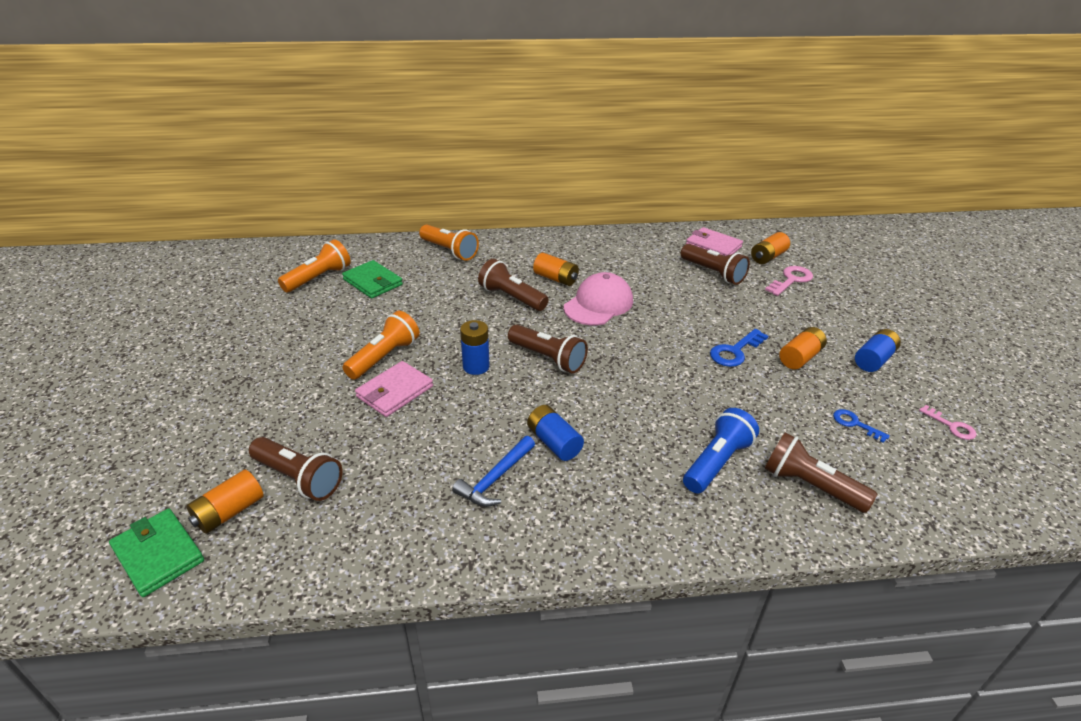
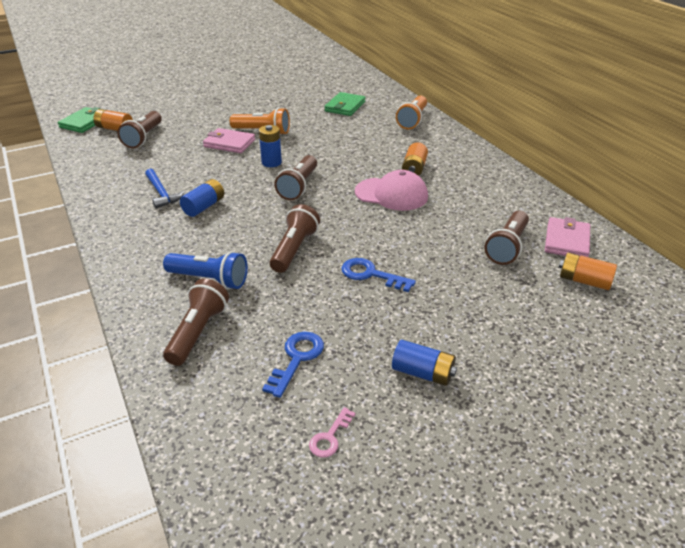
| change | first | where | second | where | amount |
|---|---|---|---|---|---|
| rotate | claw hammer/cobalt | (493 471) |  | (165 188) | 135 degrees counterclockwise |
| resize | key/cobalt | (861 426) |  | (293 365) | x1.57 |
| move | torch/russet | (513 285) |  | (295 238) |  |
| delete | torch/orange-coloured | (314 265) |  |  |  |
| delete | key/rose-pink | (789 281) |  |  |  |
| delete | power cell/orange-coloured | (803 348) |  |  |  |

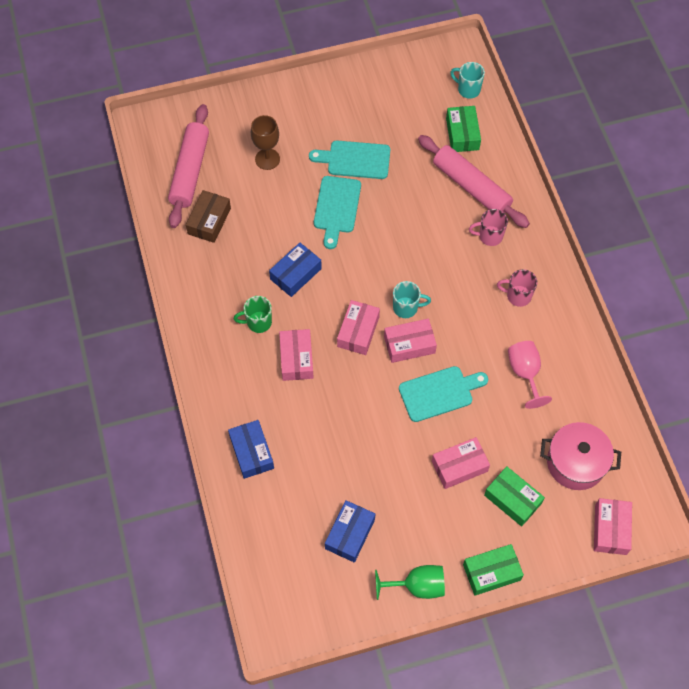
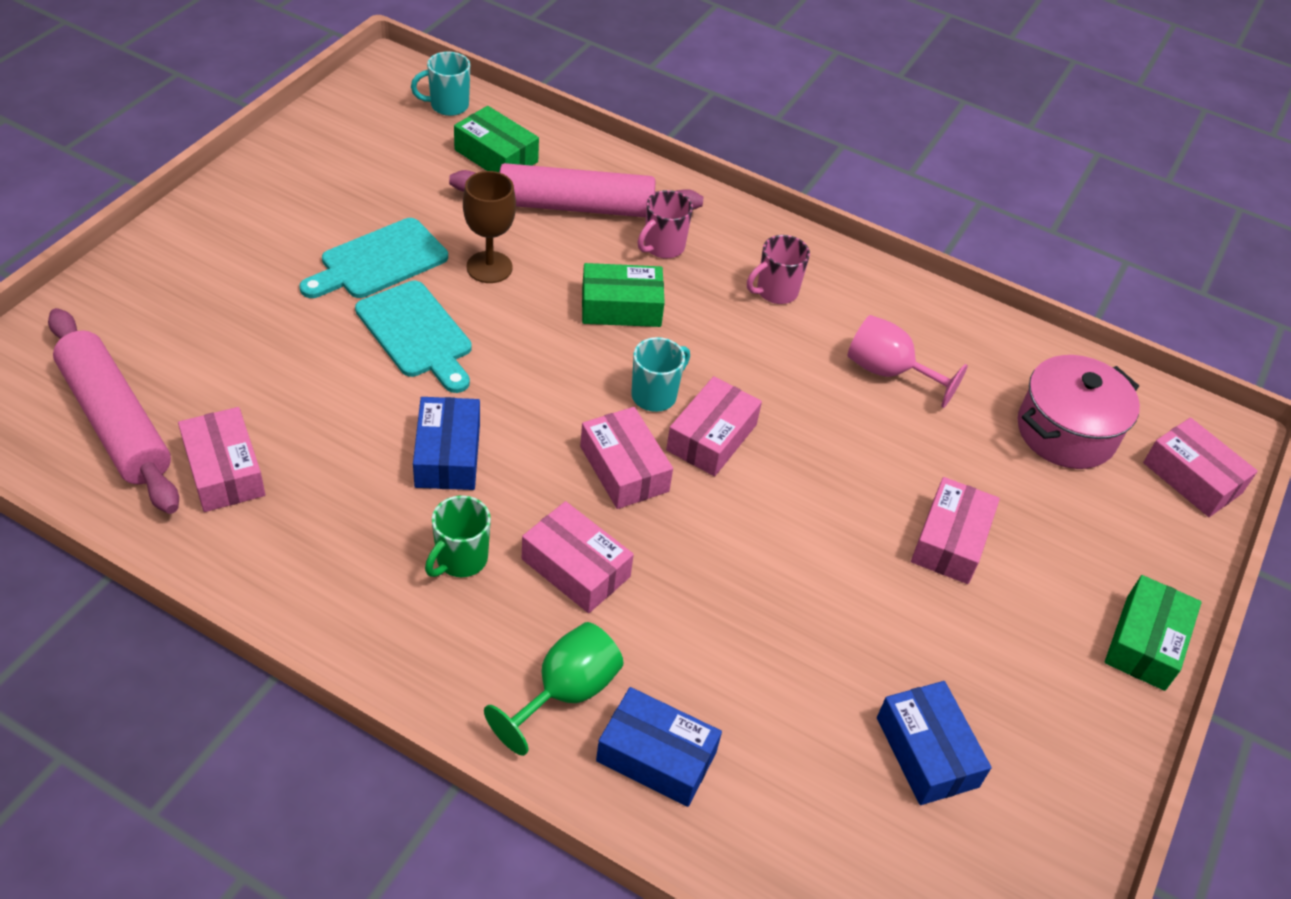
| change | first | where | second | where | amount |
|---|---|---|---|---|---|
| recolor | package/russet | (208 216) | package/rose-pink | (221 459) |  |
| move | goblet/russet | (265 142) |  | (489 227) |  |
| move | goblet/emerald | (410 582) |  | (554 689) |  |
| move | package/emerald | (514 496) |  | (623 295) |  |
| delete | bread board/teal | (443 394) |  |  |  |

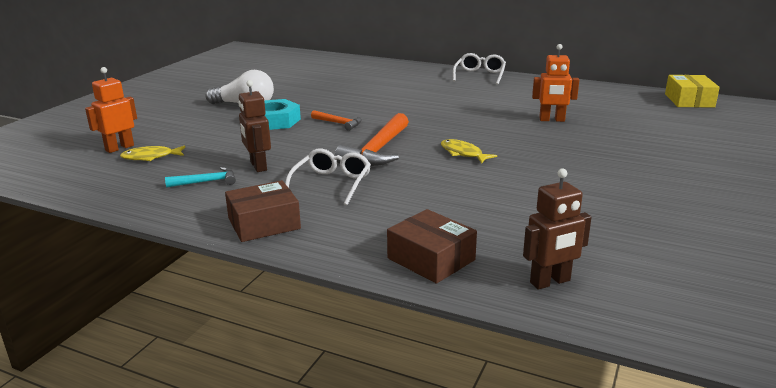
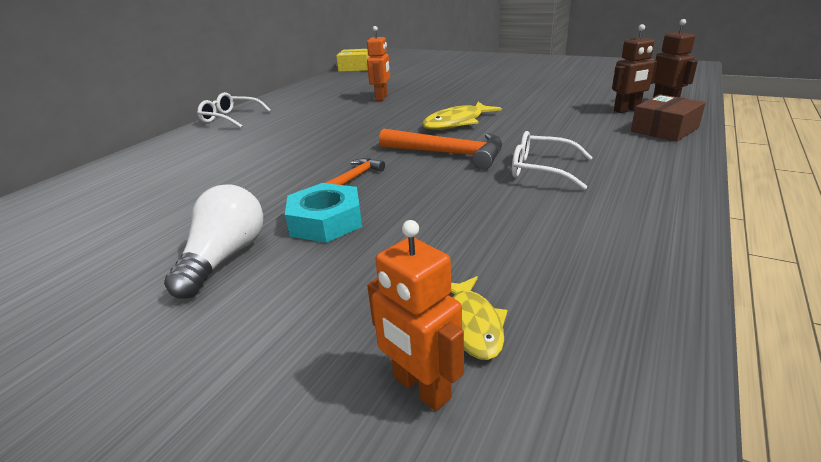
| change | first | where | second | where | amount |
|---|---|---|---|---|---|
| resize | fish figure/golden | (469 151) |  | (462 116) | x1.56 |
| move | robot/russet | (254 126) |  | (635 68) |  |
| delete | claw hammer/teal | (200 177) |  |  |  |
| delete | package/russet | (263 211) |  |  |  |

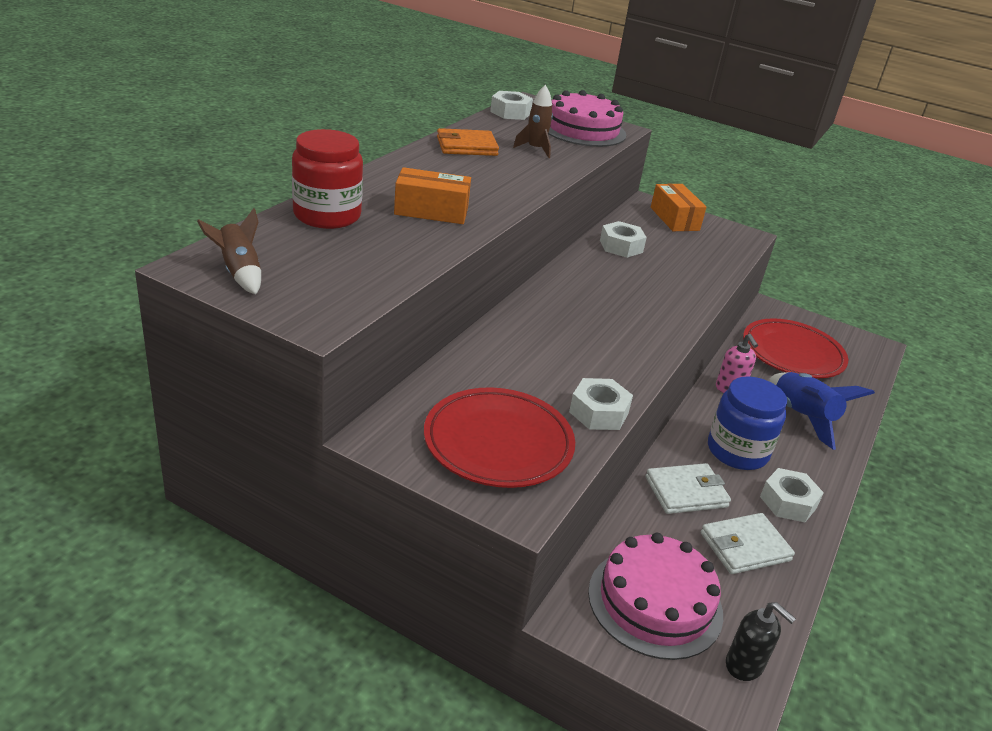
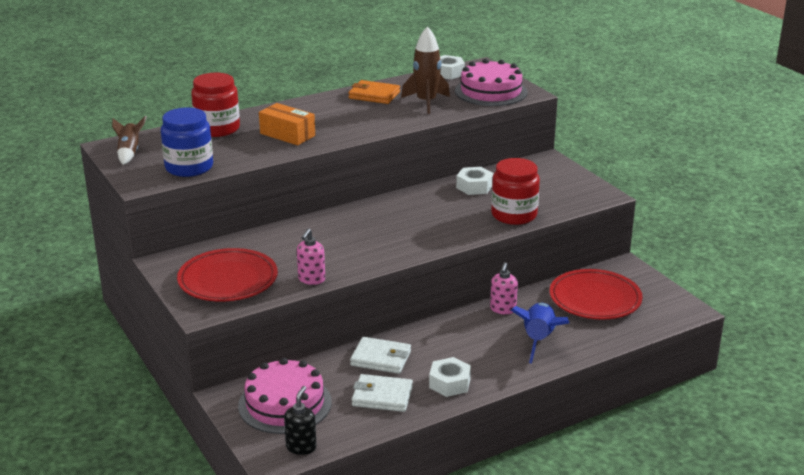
| change | first | where | second | where | amount |
|---|---|---|---|---|---|
| move | preserve jar/cobalt | (747 423) |  | (187 142) |  |
| rotate | pump bottle/jet-black | (761 641) |  | (300 420) | 150 degrees counterclockwise |
| replace | hexagon nut/snow-white | (601 404) | pump bottle/rose-pink | (311 256) |  |
| resize | rocket/russet | (533 121) |  | (425 70) | x1.53 |
| insert |  |  | preserve jar/scarlet | (515 191) |  |
| delete | package/orange-coloured | (678 207) |  |  |  |

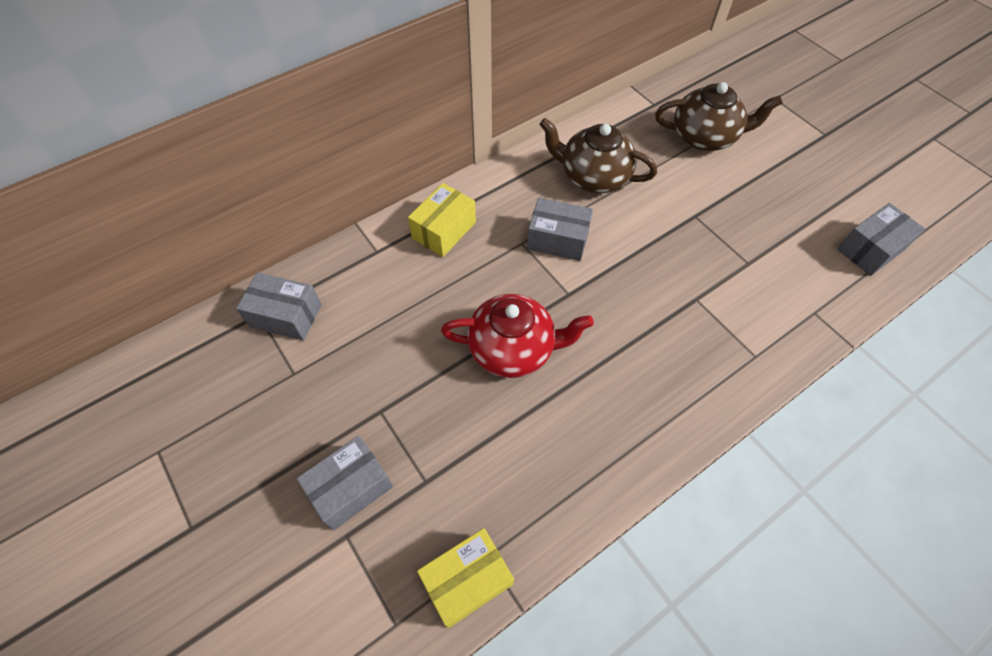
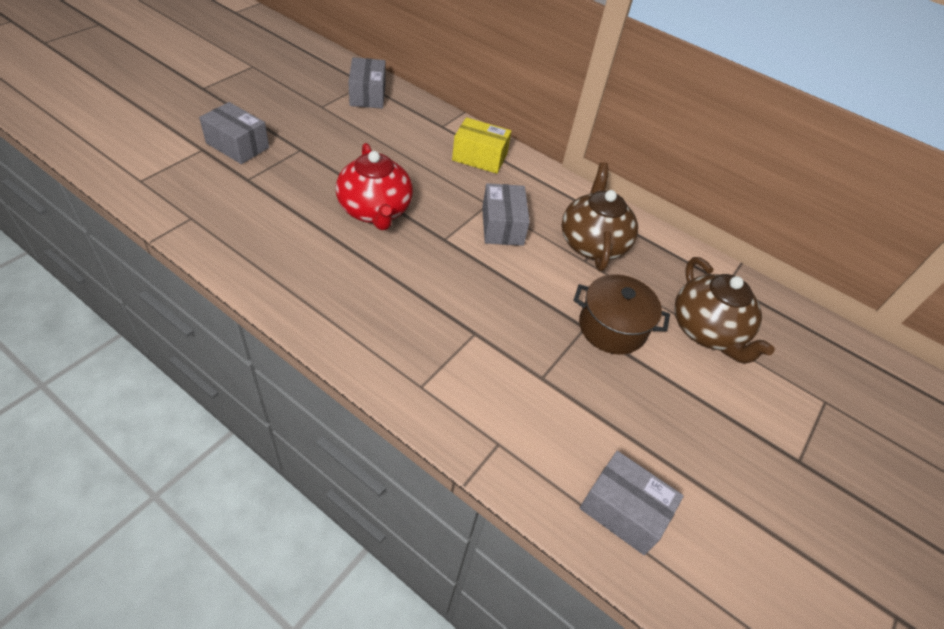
| change | first | where | second | where | amount |
|---|---|---|---|---|---|
| insert |  |  | cooking pot/russet | (622 314) |  |
| delete | package/golden | (465 578) |  |  |  |

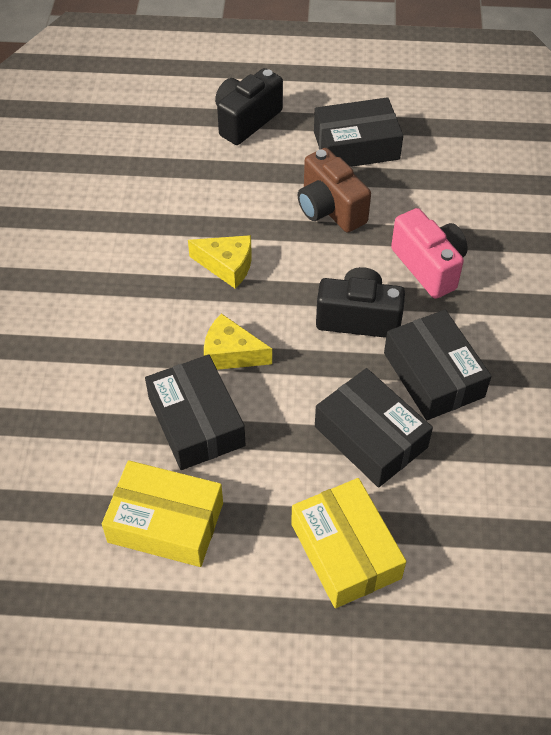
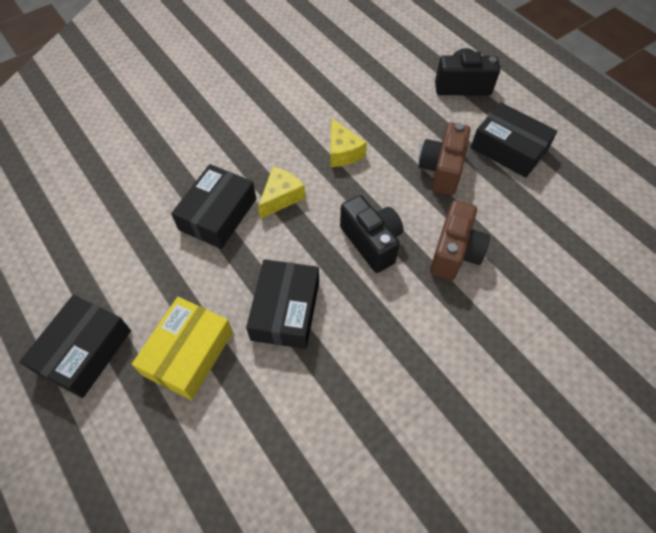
| change | first | where | second | where | amount |
|---|---|---|---|---|---|
| move | package/jet-black | (438 365) |  | (75 346) |  |
| rotate | cheese/golden | (238 341) |  | (281 193) | 60 degrees clockwise |
| recolor | camera/rose-pink | (429 253) | camera/russet | (460 240) |  |
| delete | package/golden | (162 513) |  |  |  |

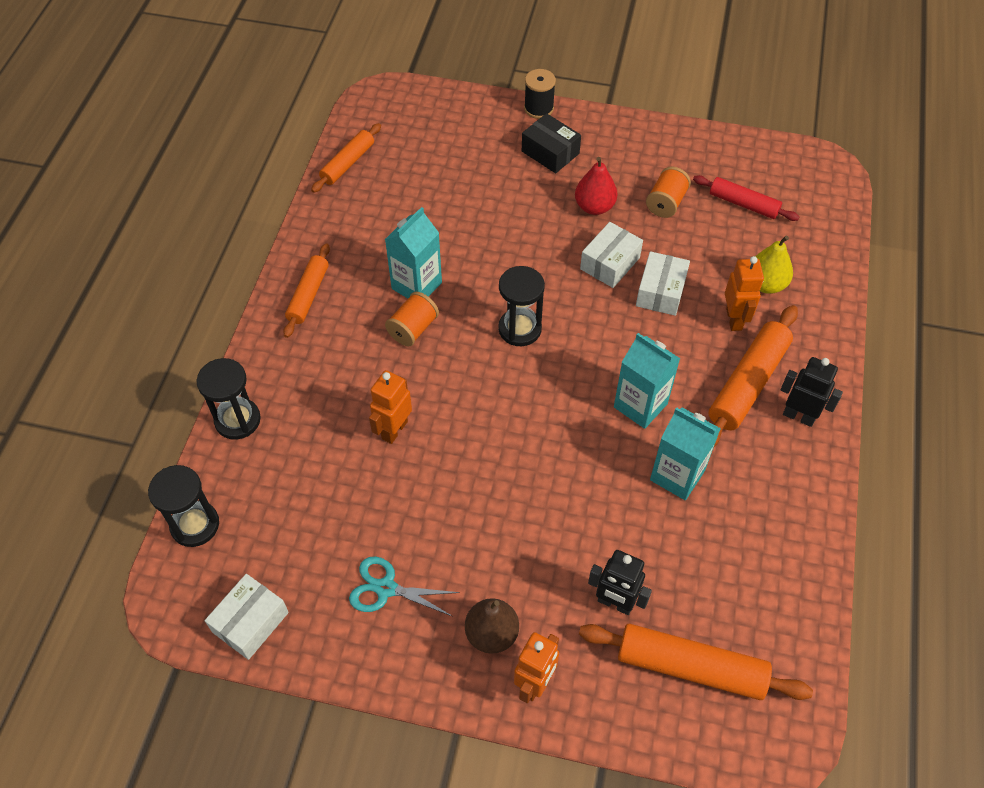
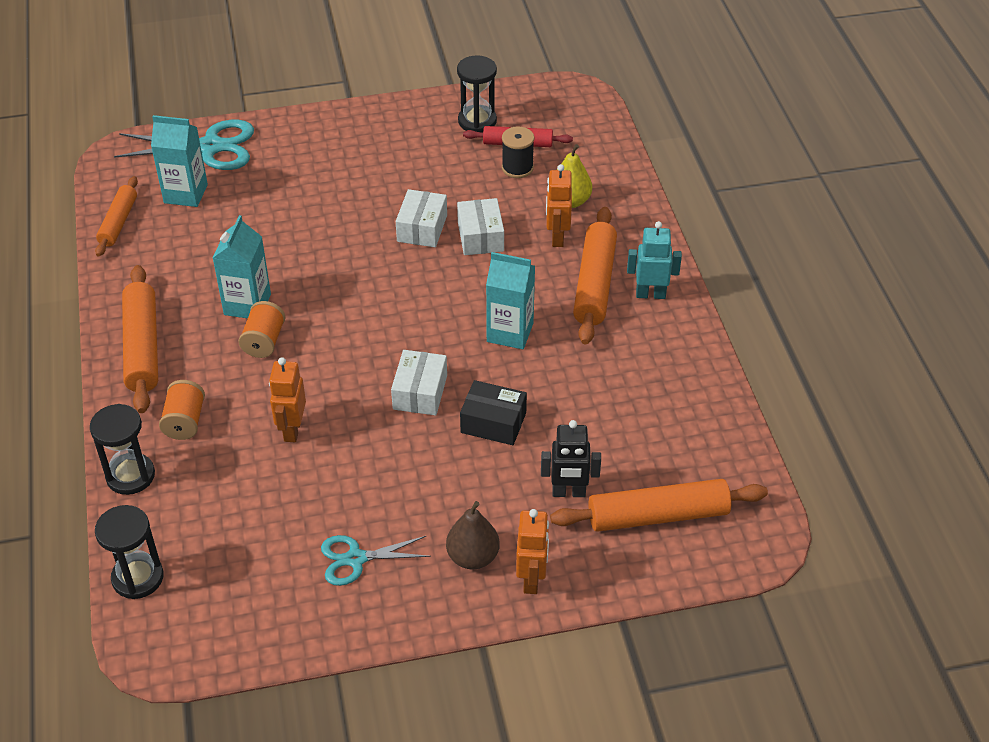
| change | first | where | second | where | amount |
|---|---|---|---|---|---|
| insert |  |  | shears/teal | (184 145) |  |
| resize | pastry roller/orange-coloured | (306 290) |  | (140 339) | x1.58 |
| move | milk carton/teal | (685 453) |  | (179 161) |  |
| move | reel of thread/orange-coloured | (668 192) |  | (182 410) |  |
| move | package/snow-white | (247 617) |  | (419 382) |  |
| move | sandglass/jet-black | (521 306) |  | (477 94) |  |
| move | package/jet-black | (551 143) |  | (493 412) |  |
| move | reel of thread/jet-black | (540 94) |  | (518 152) |  |
| rotate | robot/orange-coloured | (744 293) |  | (559 205) | 150 degrees counterclockwise |
| recolor | robot/jet-black | (811 392) | robot/teal | (654 260) |  |
| delete | pear fruit/scarlet | (596 186) |  |  |  |

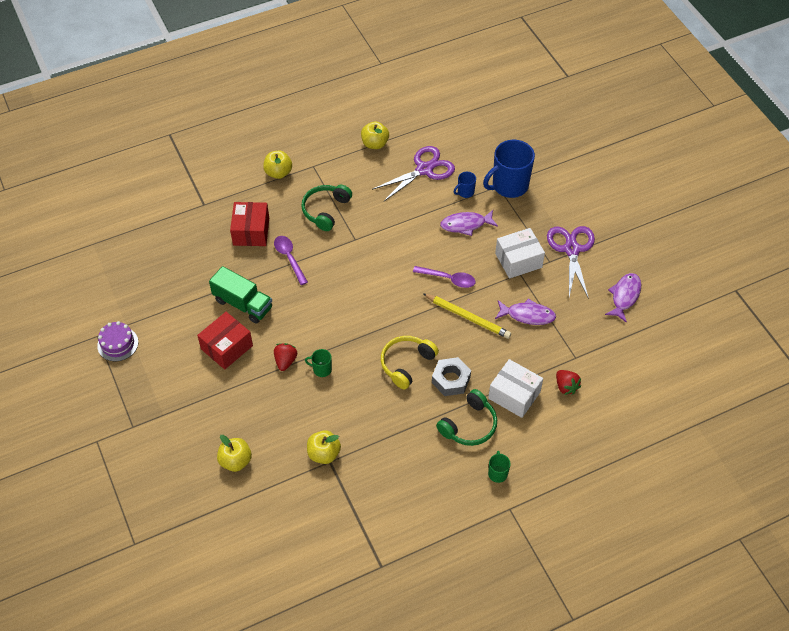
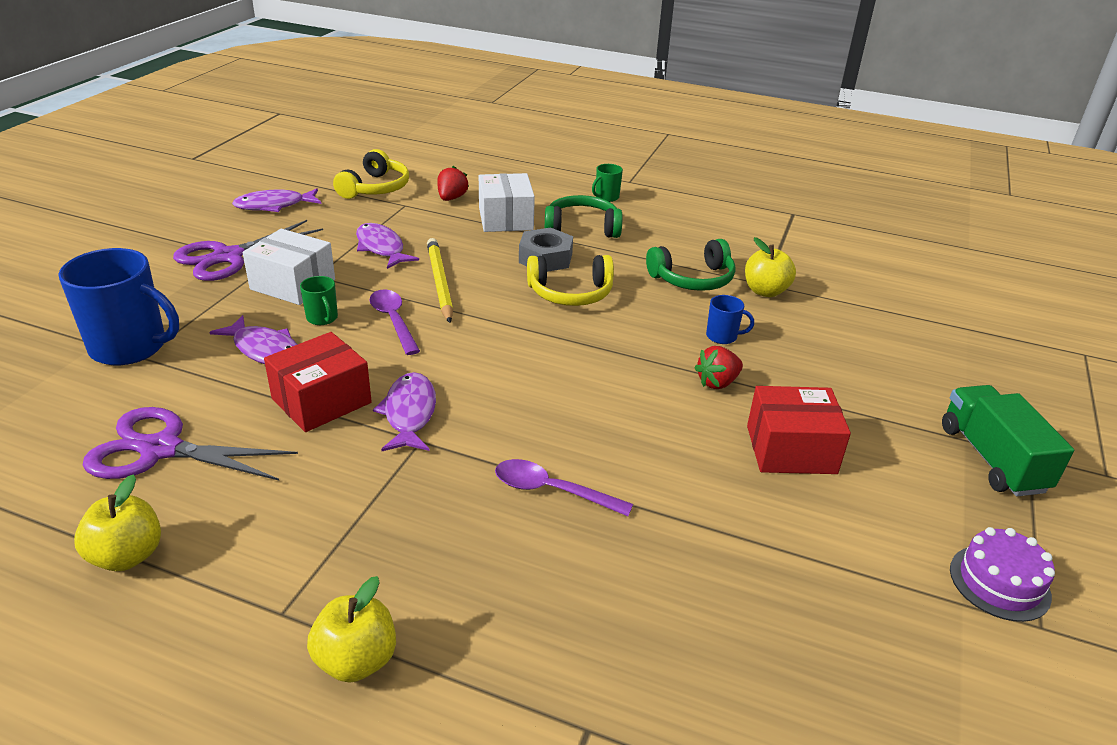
| change | first | where | second | where | amount |
|---|---|---|---|---|---|
| move | package/scarlet | (249 224) |  | (318 382) |  |
| move | tea mug/emerald | (318 363) |  | (319 300) |  |
| insert |  |  | headset/golden | (371 174) |  |
| insert |  |  | fish figure/purple | (404 411) |  |
| rotate | spoon/purple | (291 260) |  | (564 487) | 90 degrees clockwise |
| move | headset/emerald | (326 208) |  | (691 265) |  |
| move | tea mug/cobalt | (465 185) |  | (730 319) |  |
| move | toy truck/emerald | (240 295) |  | (1008 440) |  |
| delete | apple/golden | (234 453) |  |  |  |

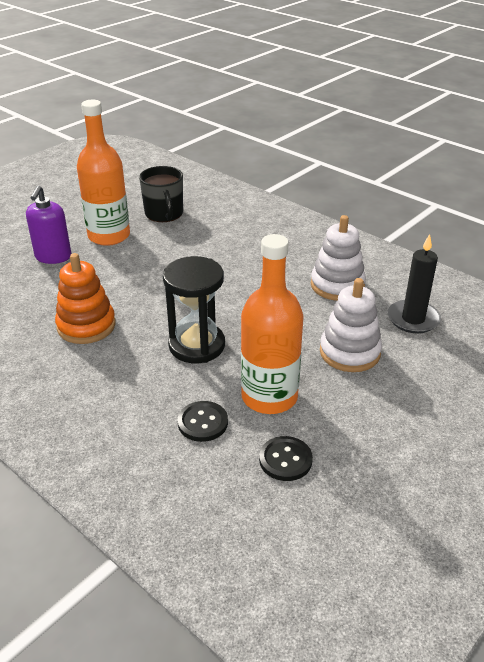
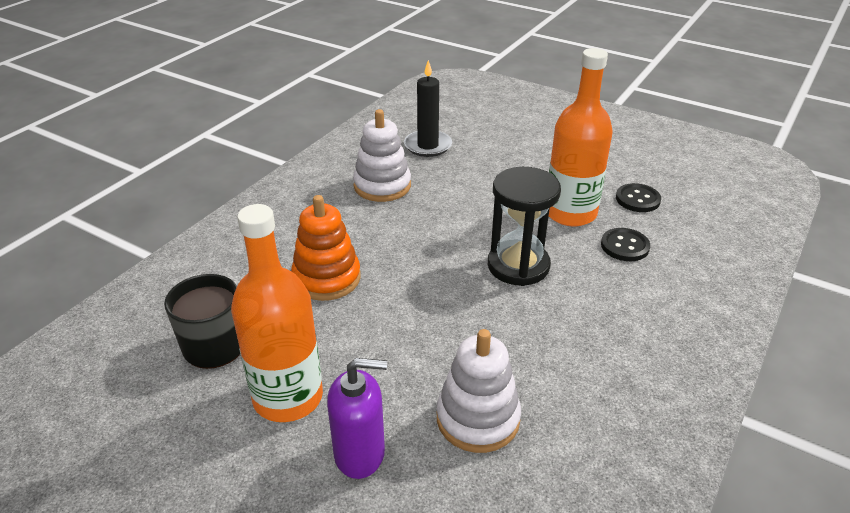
| change | first | where | second | where | amount |
|---|---|---|---|---|---|
| move | ring stacker/orange-coloured | (85 298) |  | (326 248) |  |
| move | ring stacker/snow-white | (351 325) |  | (479 391) |  |

